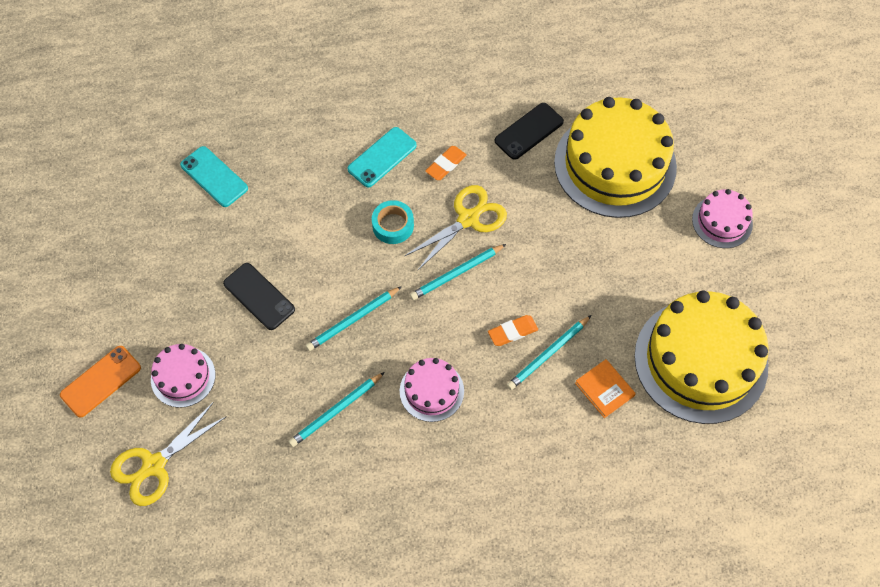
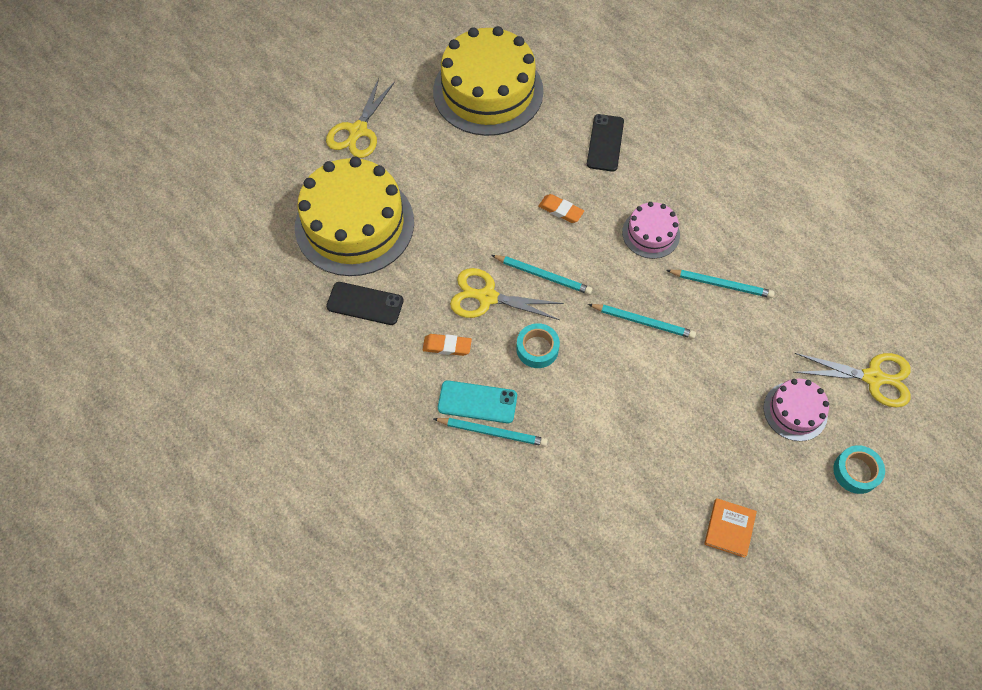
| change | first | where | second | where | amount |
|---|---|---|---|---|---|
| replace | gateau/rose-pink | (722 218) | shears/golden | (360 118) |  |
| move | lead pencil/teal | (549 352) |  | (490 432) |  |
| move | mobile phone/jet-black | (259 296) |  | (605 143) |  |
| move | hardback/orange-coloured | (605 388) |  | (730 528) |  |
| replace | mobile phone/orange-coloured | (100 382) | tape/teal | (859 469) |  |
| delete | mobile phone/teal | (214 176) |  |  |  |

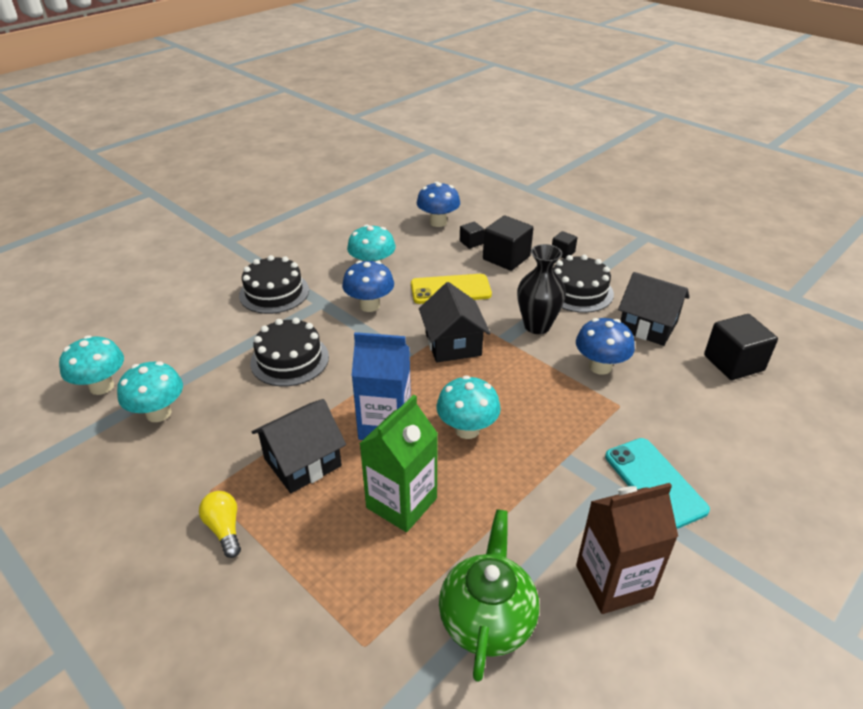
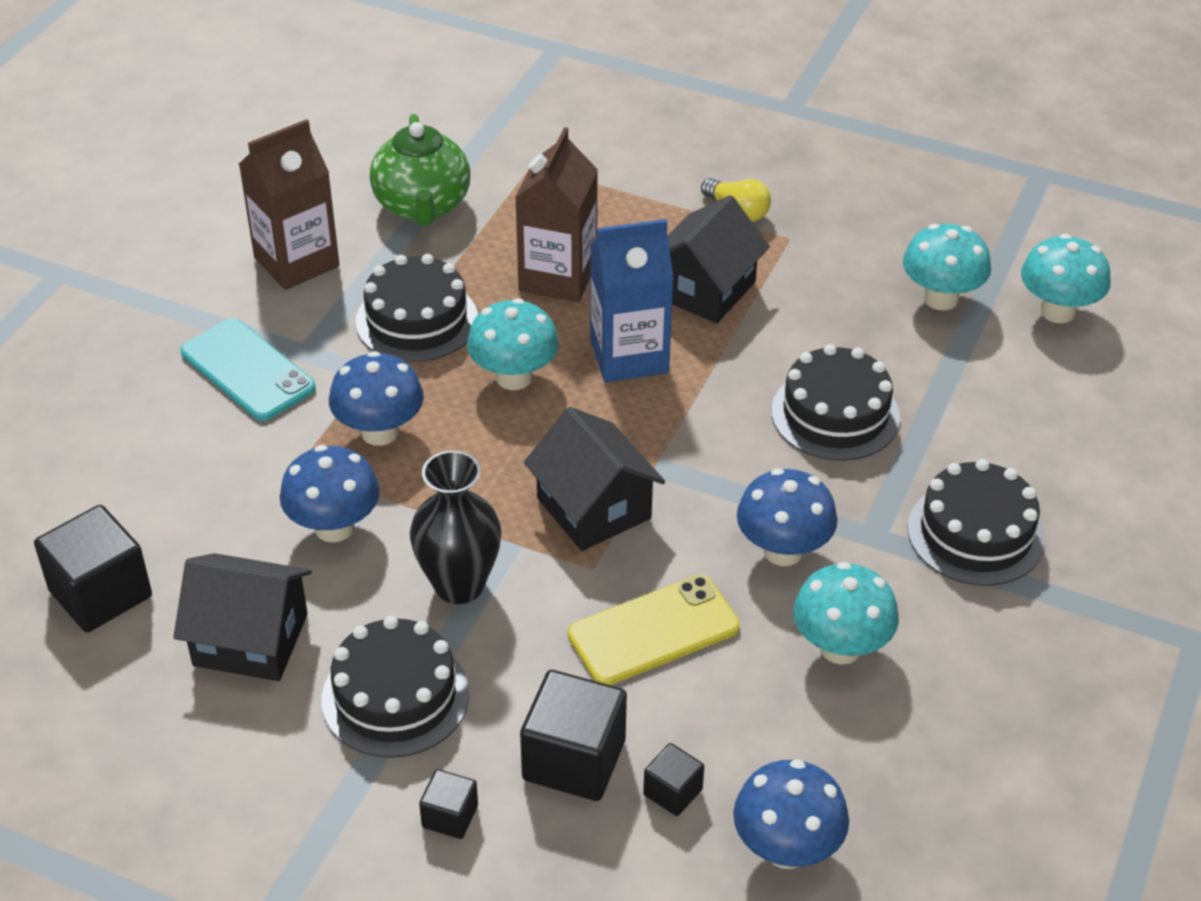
| change | first | where | second | where | amount |
|---|---|---|---|---|---|
| insert |  |  | toadstool/cobalt | (376 398) |  |
| insert |  |  | gateau/jet-black | (417 308) |  |
| recolor | milk carton/emerald | (398 463) | milk carton/russet | (556 214) |  |

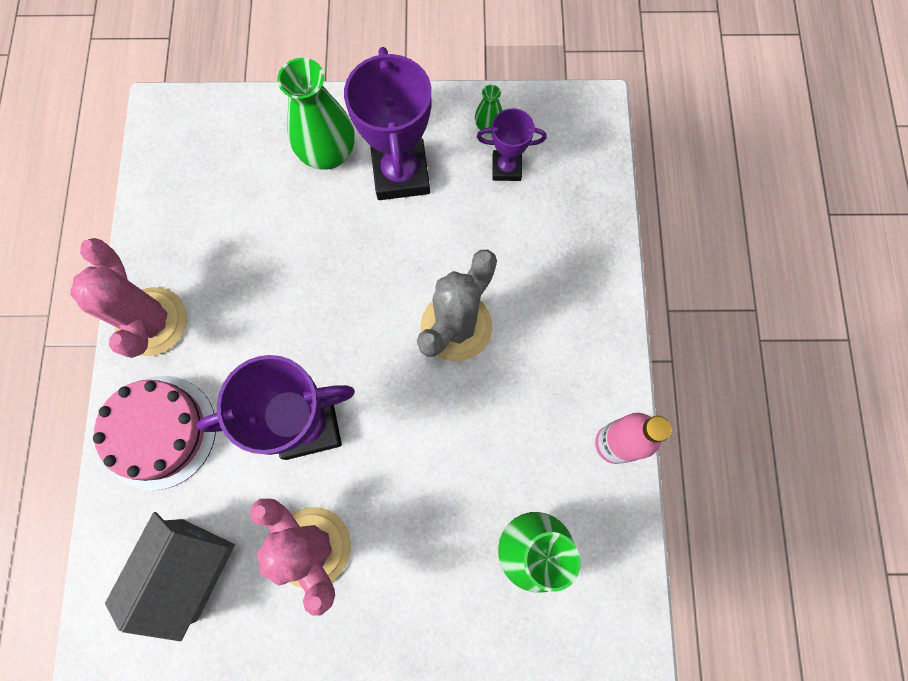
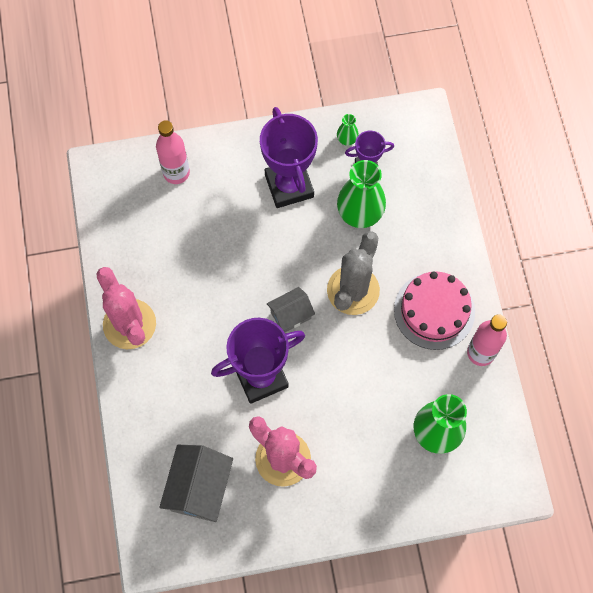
| change | first | where | second | where | amount |
|---|---|---|---|---|---|
| insert |  |  | flask/rose-pink | (173 152) |  |
| insert |  |  | house/ash-grey | (291 309) |  |
| move | vase/emerald | (316 114) |  | (361 194) |  |
| move | gateau/rose-pink | (154 433) |  | (434 310) |  |

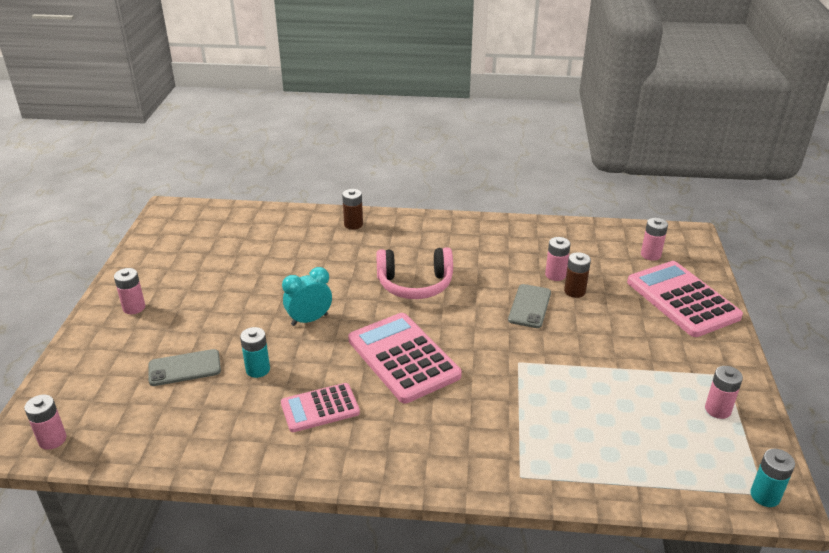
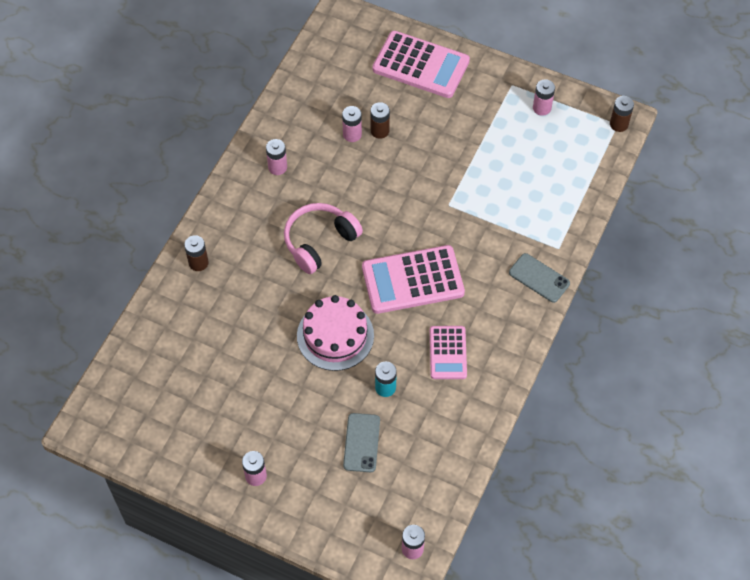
| change | first | where | second | where | amount |
|---|---|---|---|---|---|
| move | power cell/rose-pink | (654 239) |  | (276 157) |  |
| rotate | headset/rose-pink | (414 273) |  | (323 238) | 150 degrees counterclockwise |
| replace | alarm clock/teal | (307 296) | gateau/rose-pink | (335 333) |  |
| rotate | pocket calculator/rose-pink | (685 299) |  | (421 64) | 150 degrees counterclockwise |
| move | mobile phone/ash-grey | (529 306) |  | (539 278) |  |
| recolor | power cell/teal | (772 478) | power cell/russet | (622 114) |  |

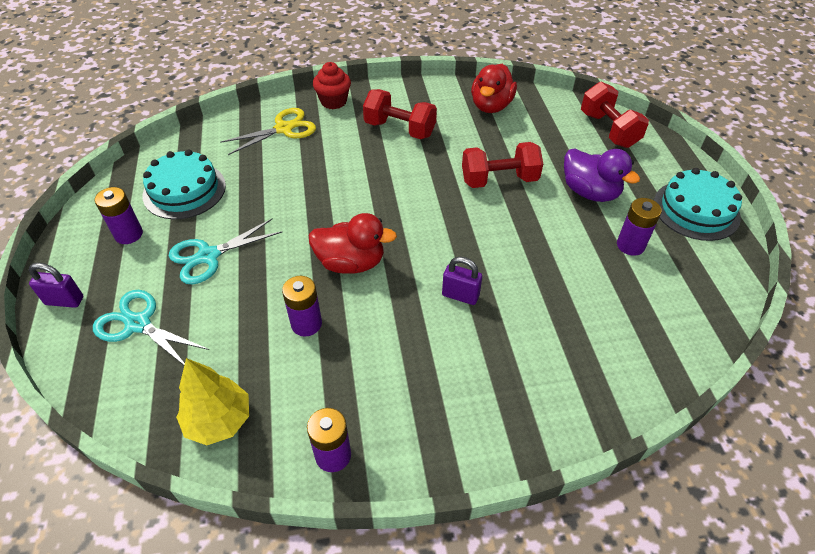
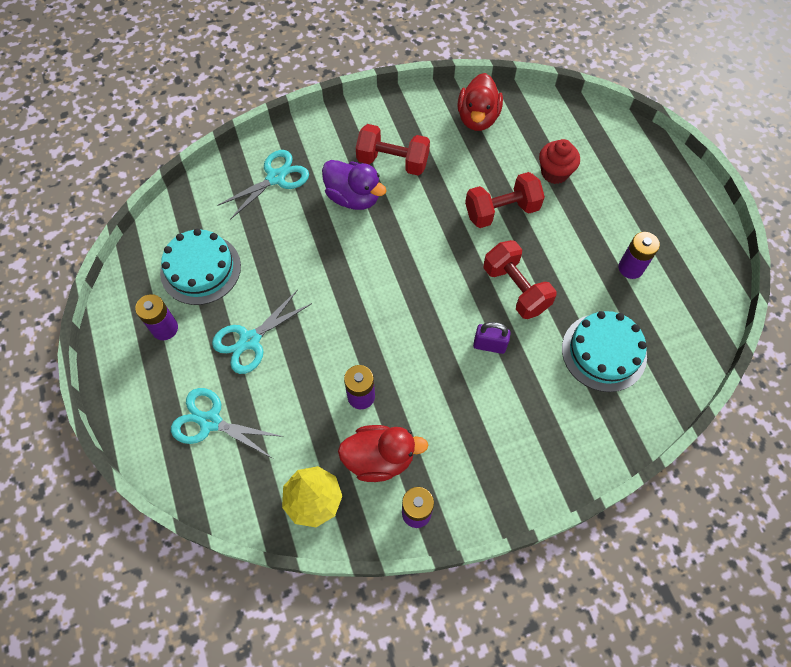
| change | first | where | second | where | amount |
|---|---|---|---|---|---|
| recolor | shears/golden | (268 131) | shears/teal | (263 185) |  |
| move | toy duck/purple | (602 175) |  | (354 185) |  |
| move | toy duck/scarlet | (353 243) |  | (383 453) |  |
| move | hand weight/scarlet | (615 115) |  | (520 279) |  |
| move | muffin/scarlet | (332 85) |  | (559 161) |  |
| move | gateau/teal | (698 204) |  | (604 351) |  |
| delete | small lock/purple | (56 285) |  |  |  |

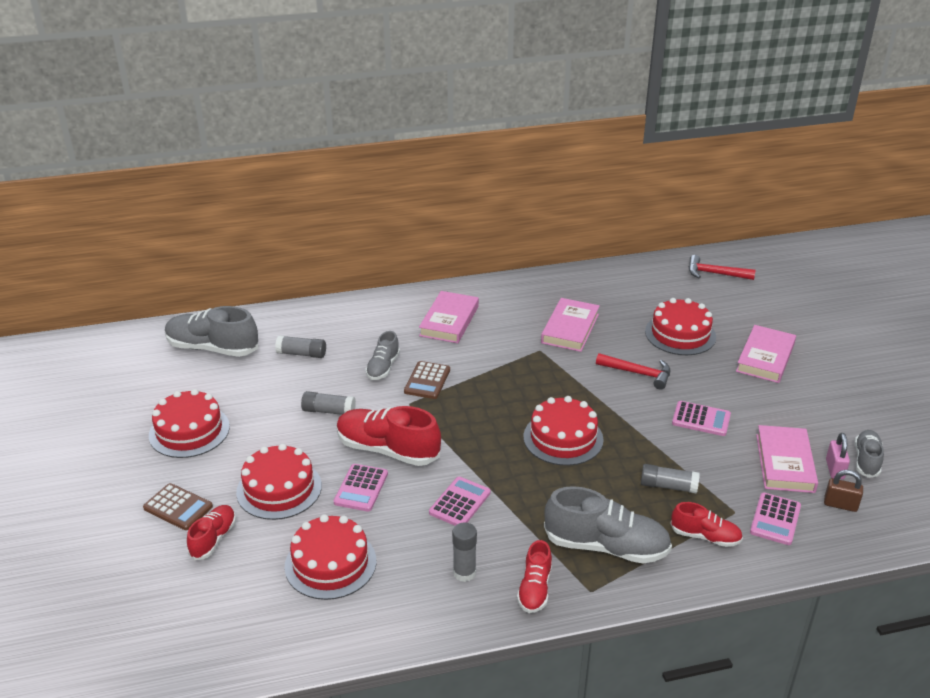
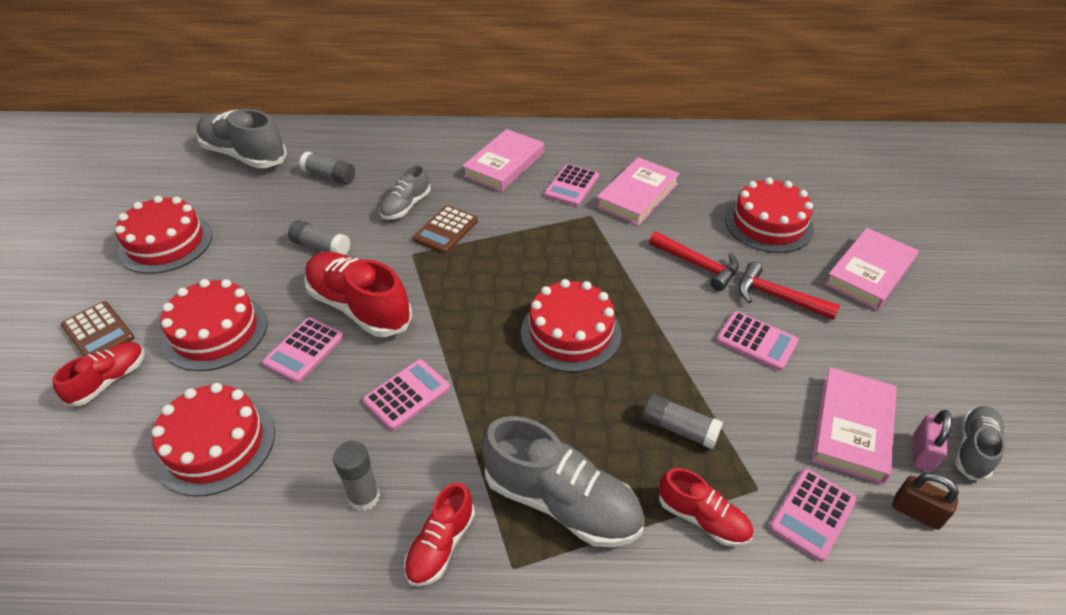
| change | first | where | second | where | amount |
|---|---|---|---|---|---|
| insert |  |  | pocket calculator/rose-pink | (571 185) |  |
| move | claw hammer/scarlet | (722 267) |  | (789 291) |  |

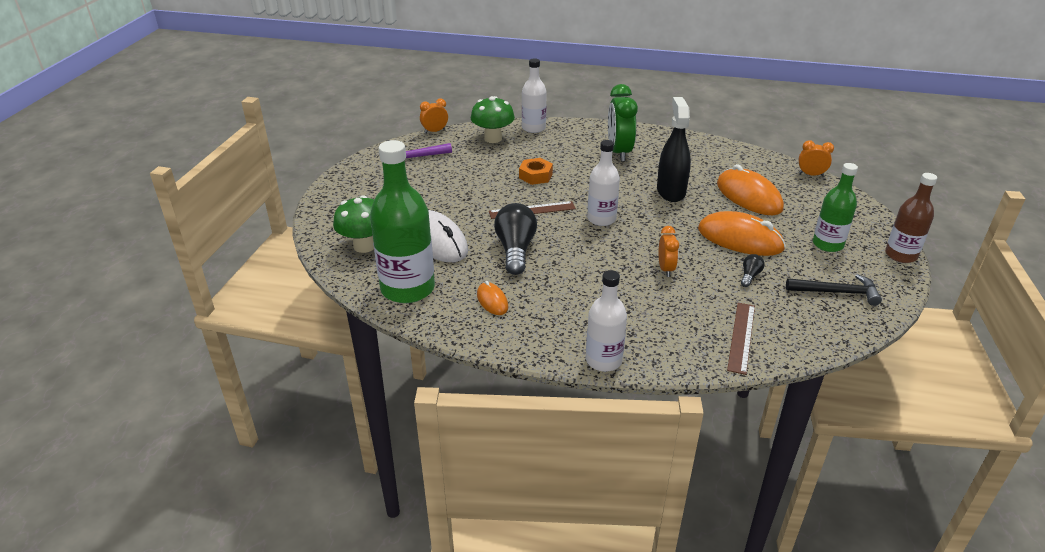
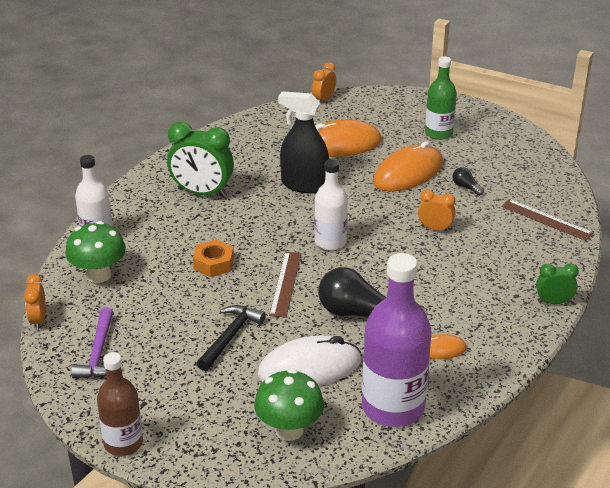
| change | first | where | second | where | amount |
|---|---|---|---|---|---|
| move | flask/russet | (911 218) |  | (120 404) |  |
| move | claw hammer/jet-black | (834 290) |  | (231 338) |  |
| recolor | flask/emerald | (402 221) | flask/purple | (397 340) |  |
| replace | flask/snow-white | (606 321) | alarm clock/emerald | (557 283) |  |

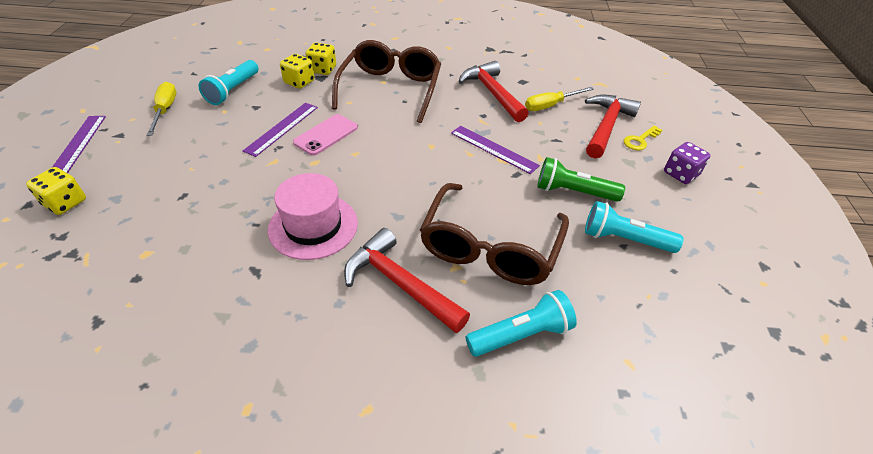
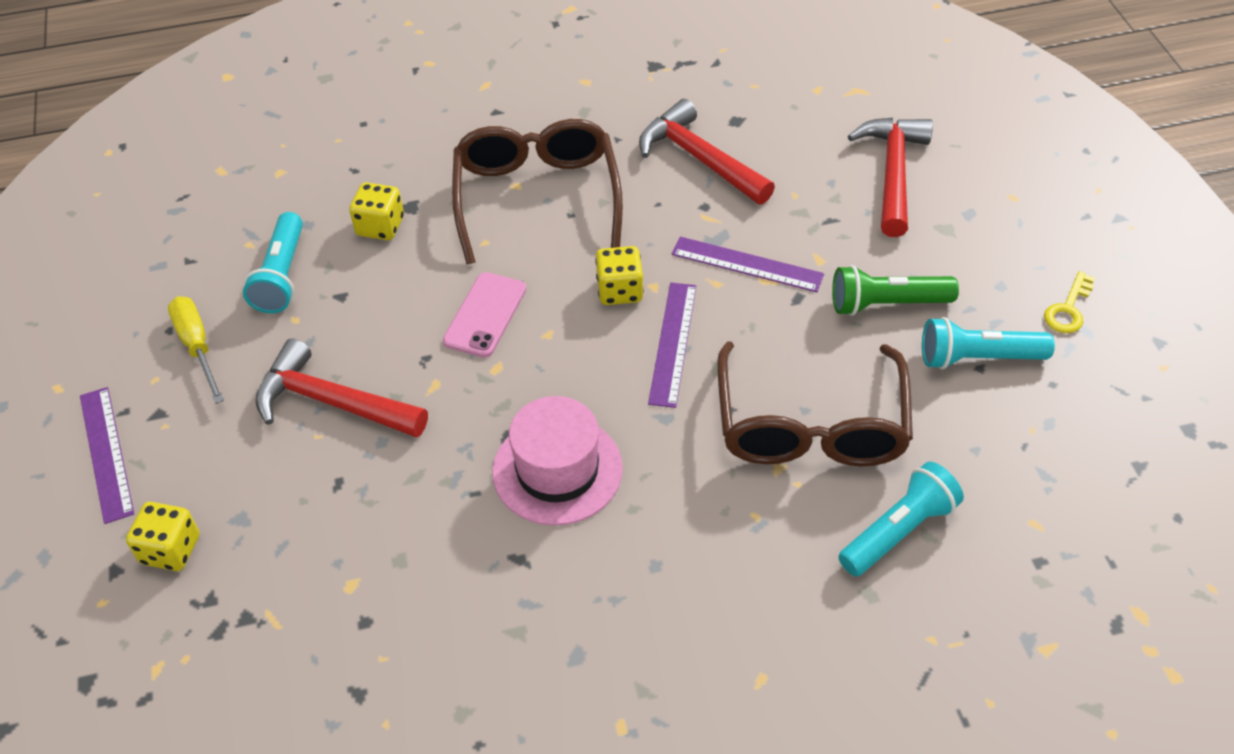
| change | first | where | second | where | amount |
|---|---|---|---|---|---|
| move | claw hammer/scarlet | (407 280) |  | (341 388) |  |
| move | die/golden | (320 58) |  | (619 275) |  |
| move | measuring stick/purple | (280 130) |  | (672 345) |  |
| move | key/golden | (642 138) |  | (1069 302) |  |
| delete | hand screwdriver/golden | (559 99) |  |  |  |
| delete | die/purple | (687 163) |  |  |  |

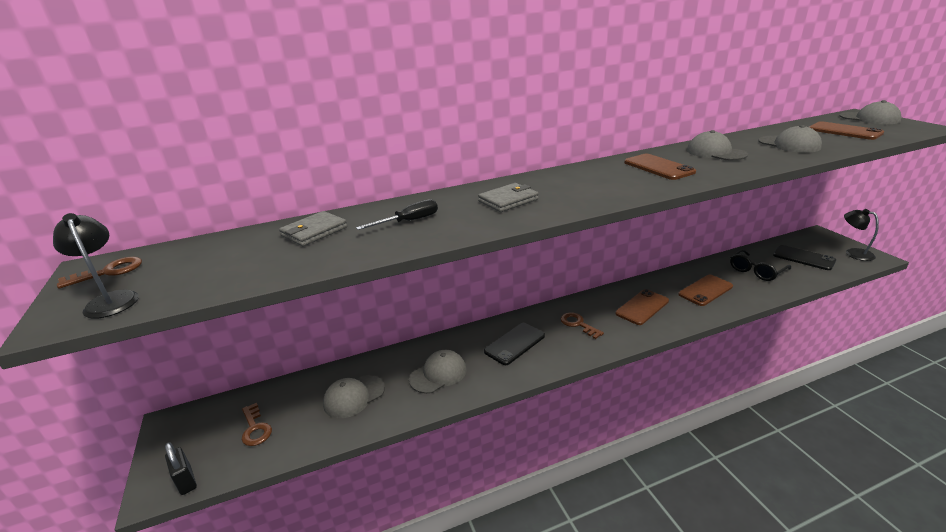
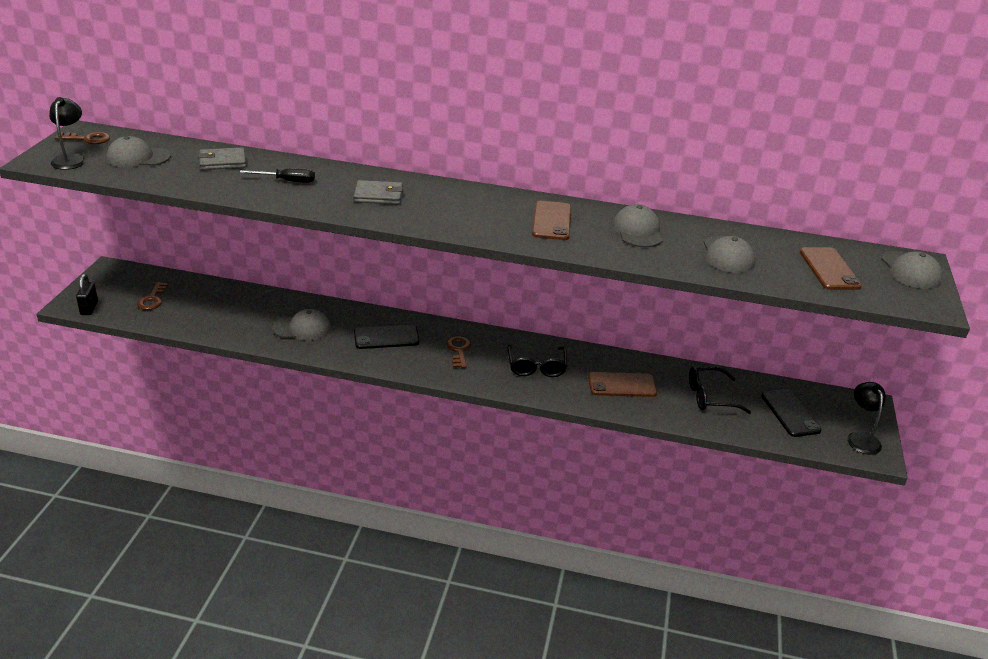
| change | first | where | second | where | amount |
|---|---|---|---|---|---|
| move | peaked cap/ash-grey | (354 396) |  | (138 151) |  |
| replace | mobile phone/russet | (642 307) | spectacles/jet-black | (537 361) |  |

